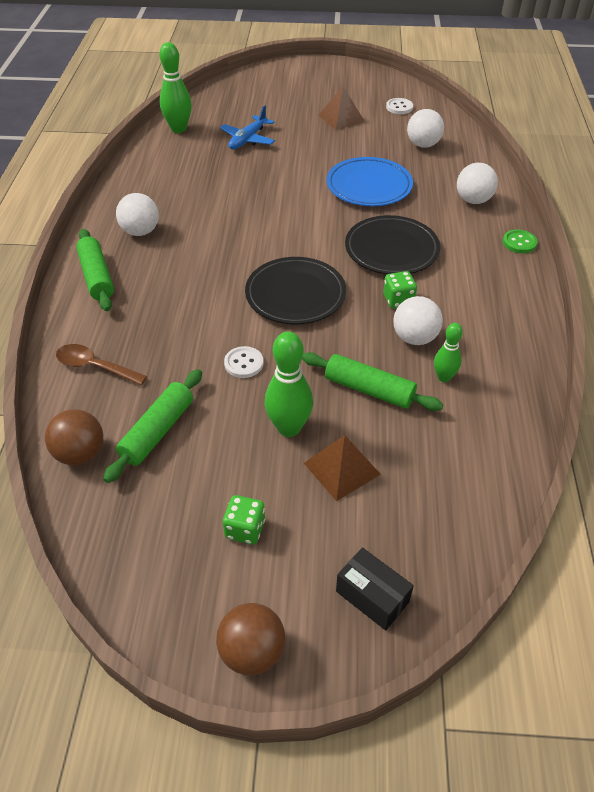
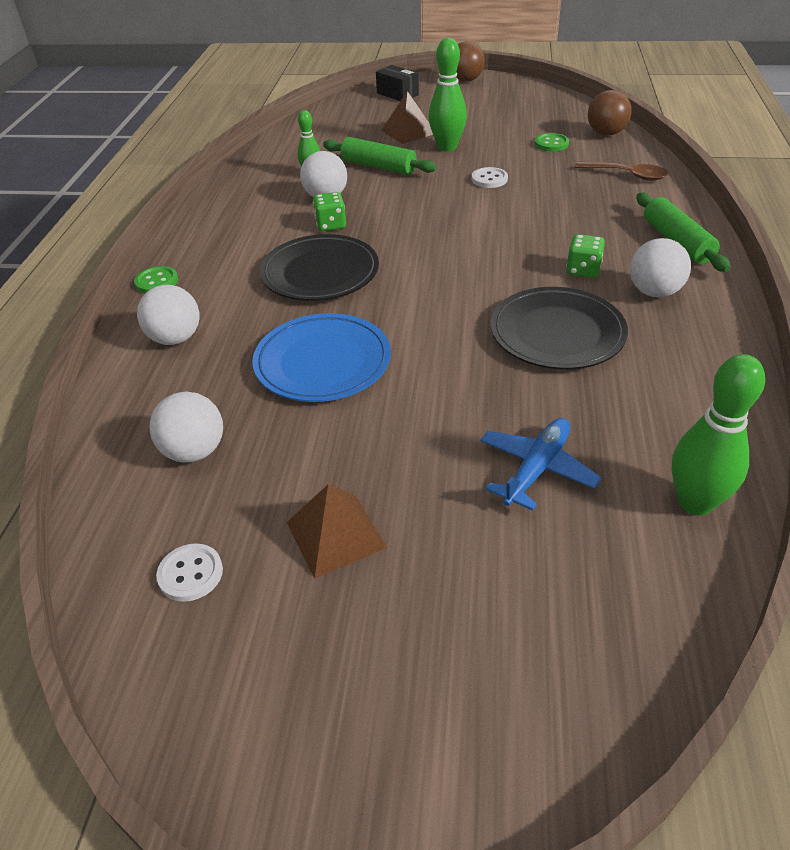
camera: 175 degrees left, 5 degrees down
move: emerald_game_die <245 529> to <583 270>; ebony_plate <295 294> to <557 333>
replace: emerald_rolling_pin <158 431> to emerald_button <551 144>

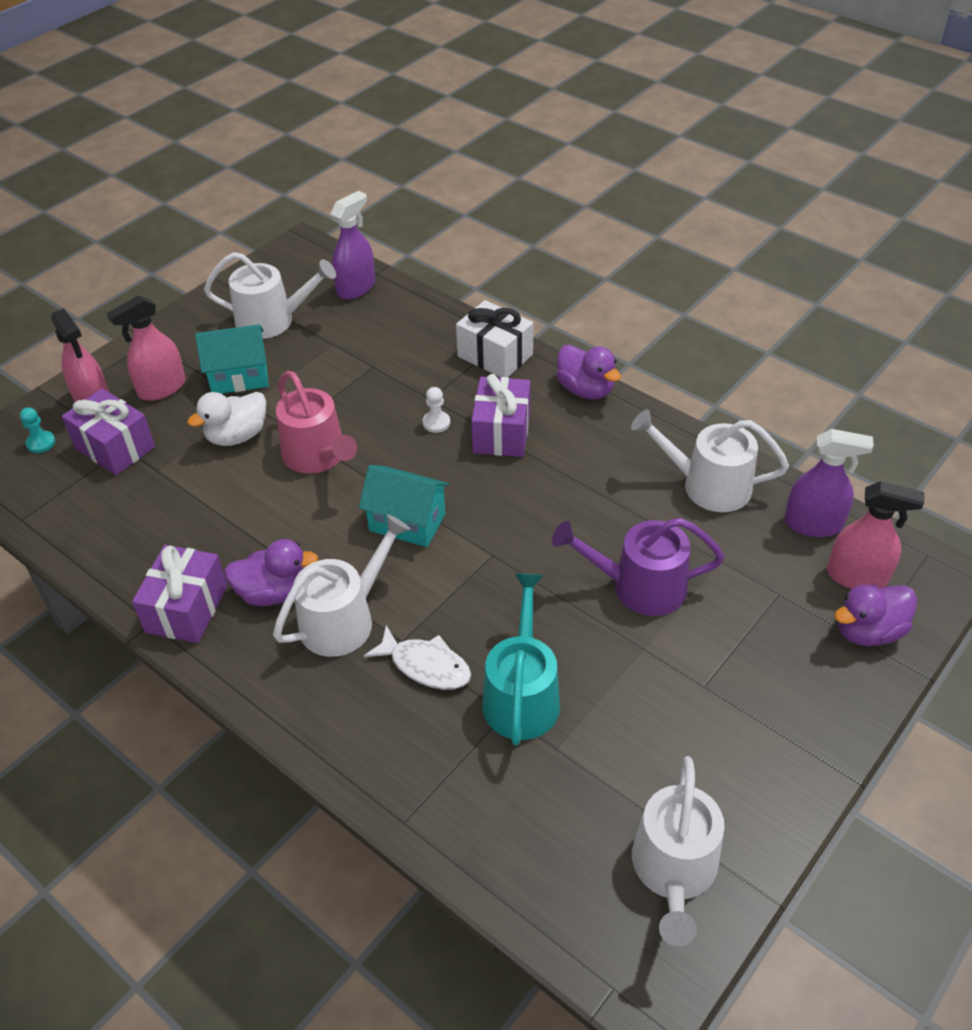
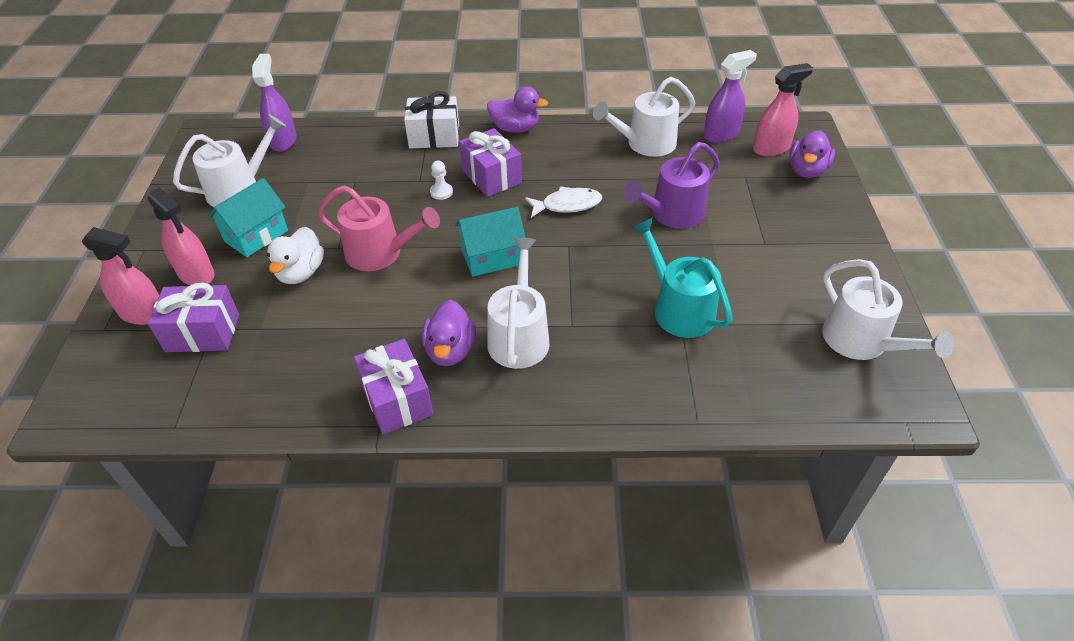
camera: 40 degrees left, 0 degrees up
delete: turquoise_pawn <41 443>
move: pure_white_toy_fish <425 666> to <567 205>
rotate: pink_sprayer <162 388> = <196 274> 60 degrees counterclockwise; royal_purple_duck <274 592> = <450 350> 135 degrees clockwise

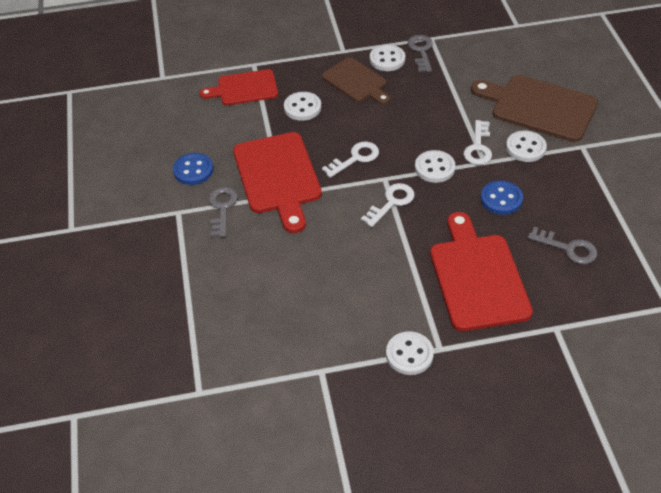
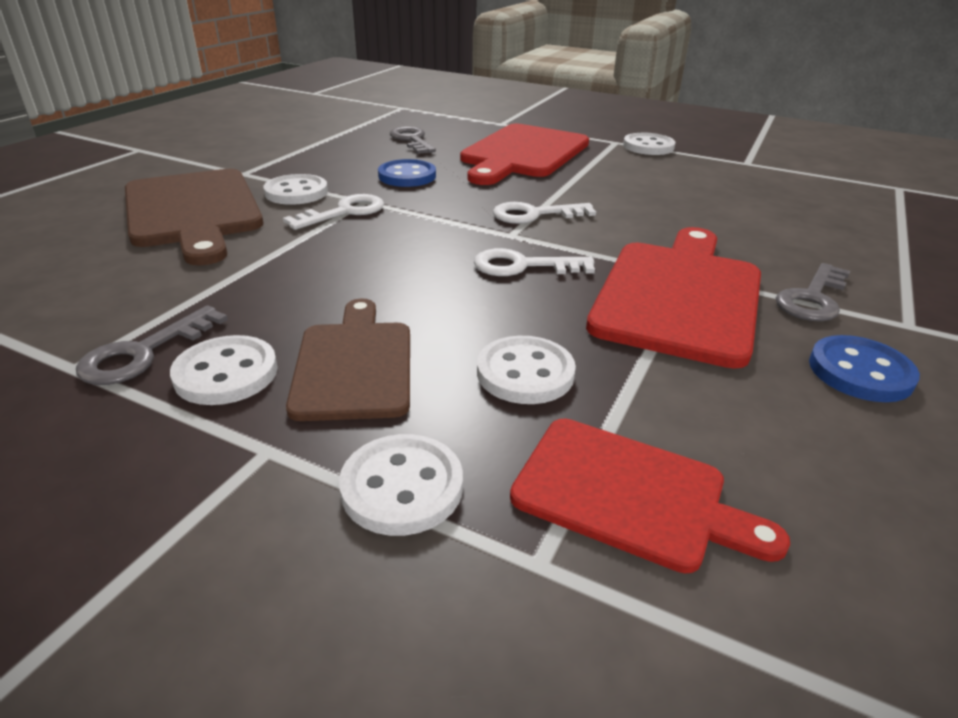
camera: 145 degrees left, 15 degrees down
move: pure_white_button <434 168> to <402 487>

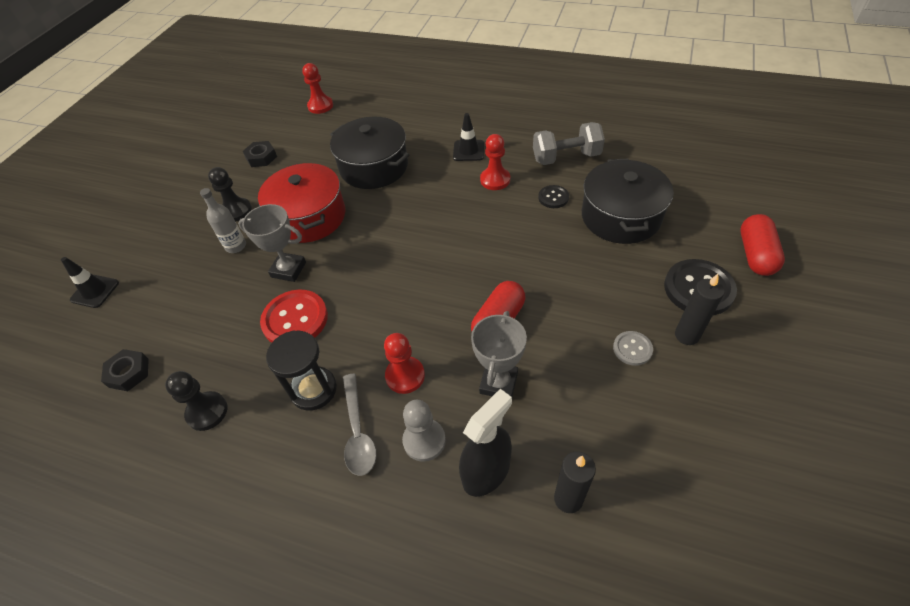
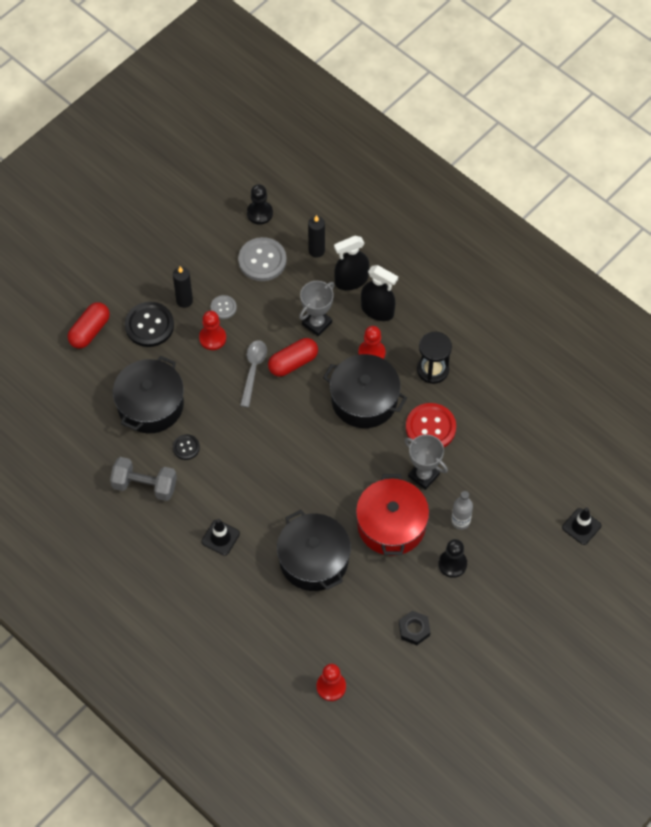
camera: 160 degrees left, 10 degrees up
delete: ebony_hexagon_nut <128 373>
insert: gray_button <262 260>; ebony_pot <364 400>
move: ebony_pawn <207 412> to <259 213>; gray_teaspoon <358 432> to <253 370>; red_pawn <495 180> to <212 338>
replace: gray_pawn <424 440> to ebony_sprayer <377 310>

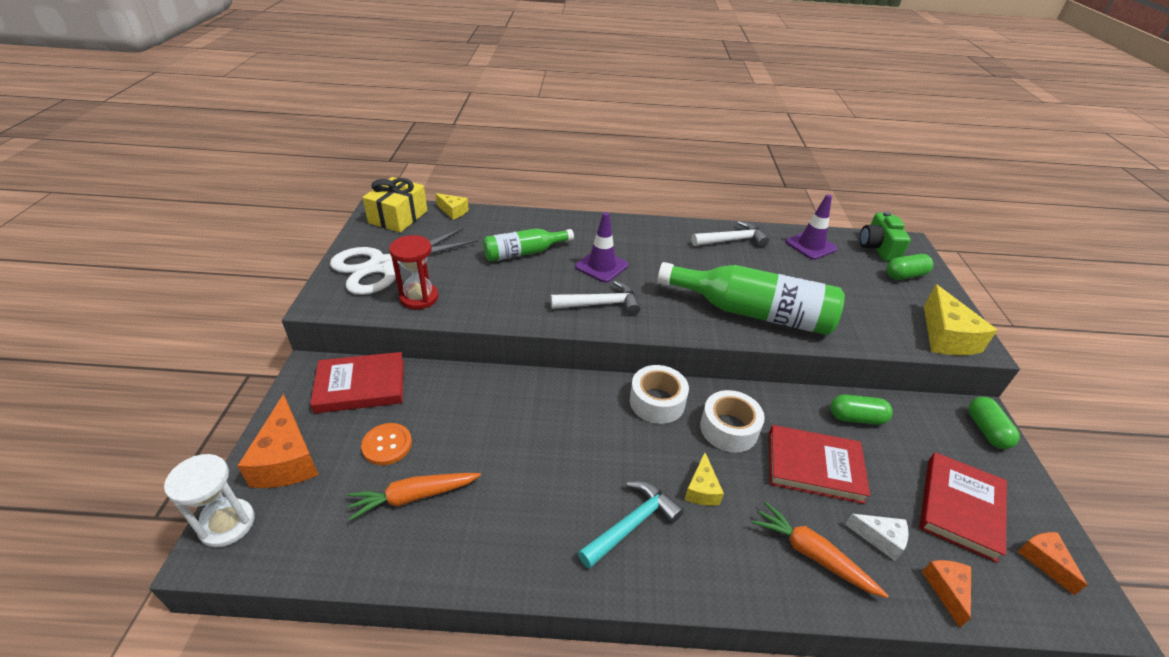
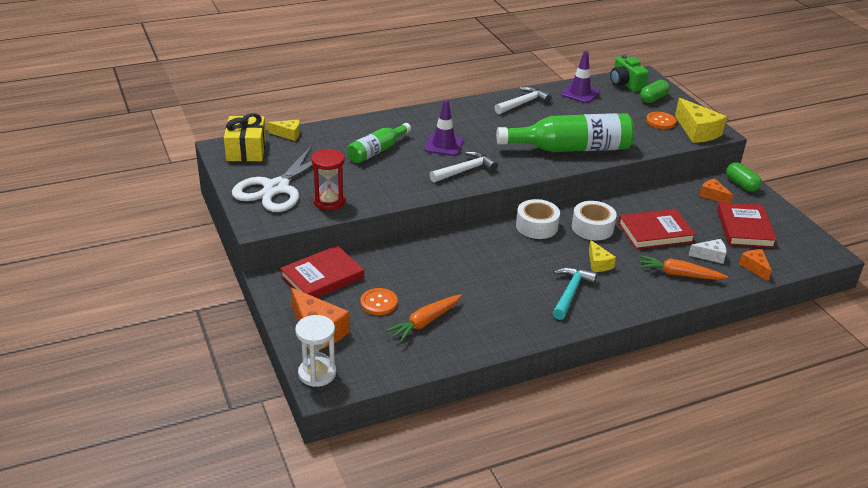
camera: 25 degrees left, 5 degrees down
delete: emerald_capsule <856 418>
insert: orange-coloured_button <660 121>
move: orange-coloured_cheese <1044 561> to <713 196>

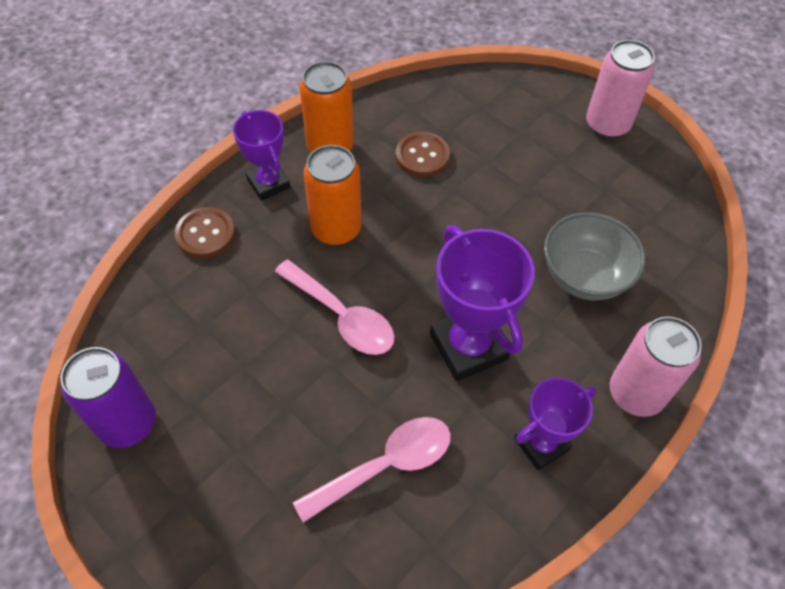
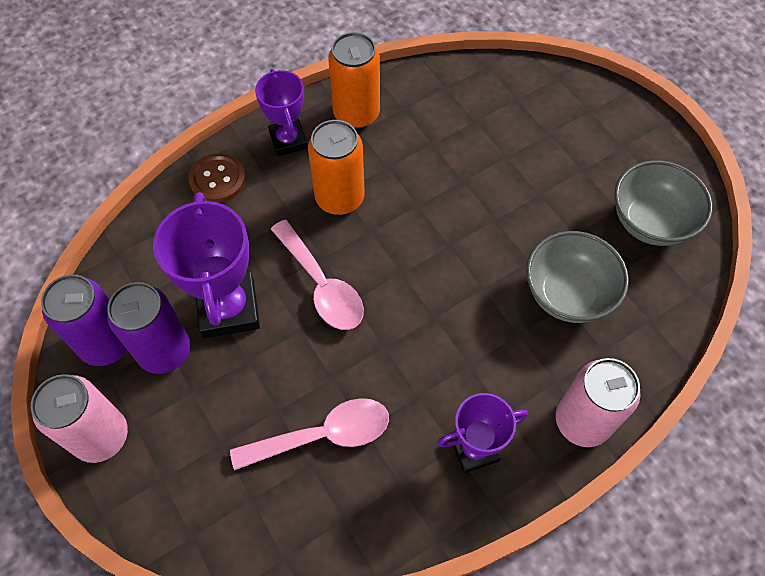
camera: 15 degrees right, 5 degrees up
delete: russet_button <422 156>
insert: royal_purple_can <164 351>; gray_bowl <650 222>
move: royal_purple_prize_cup <468 347> to <228 308>; pink_can <607 125> to <101 436>

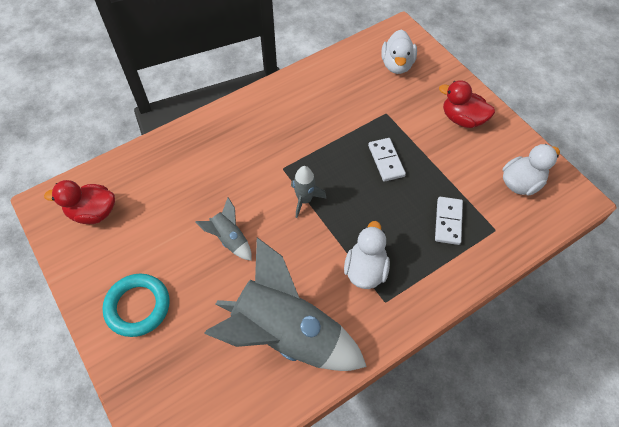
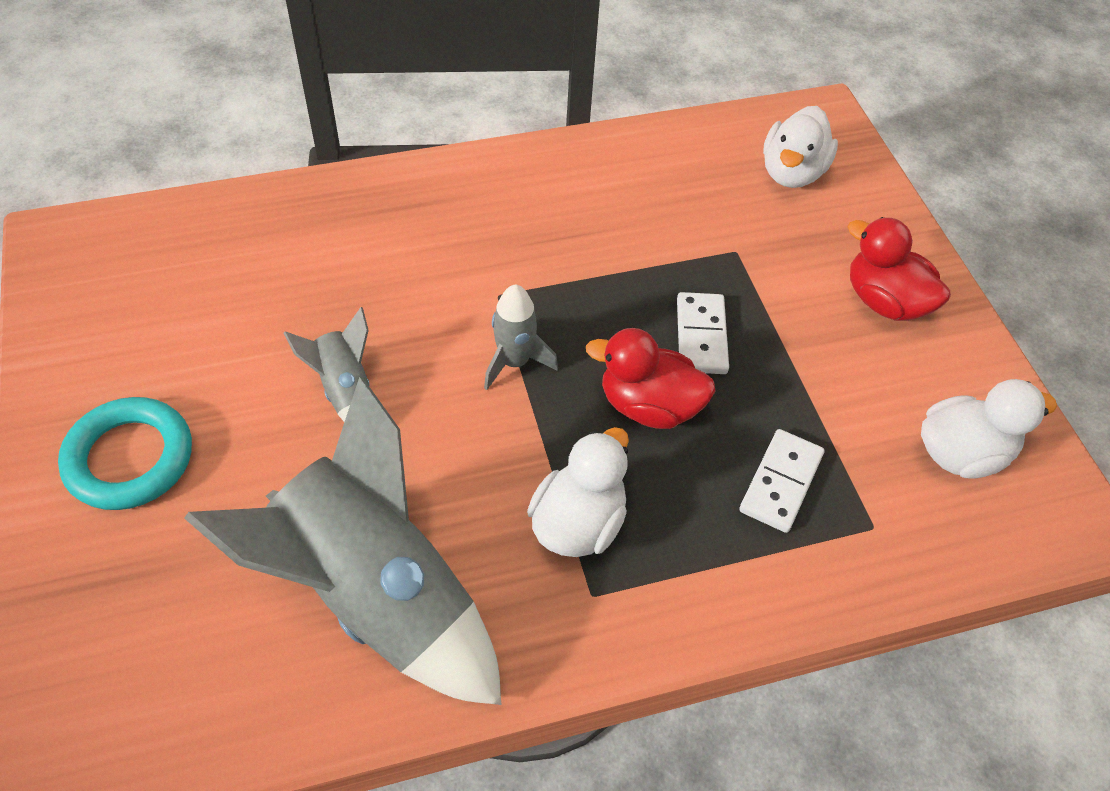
camera: 15 degrees right, 5 degrees down
move: red_duck <93 212> to <649 406>

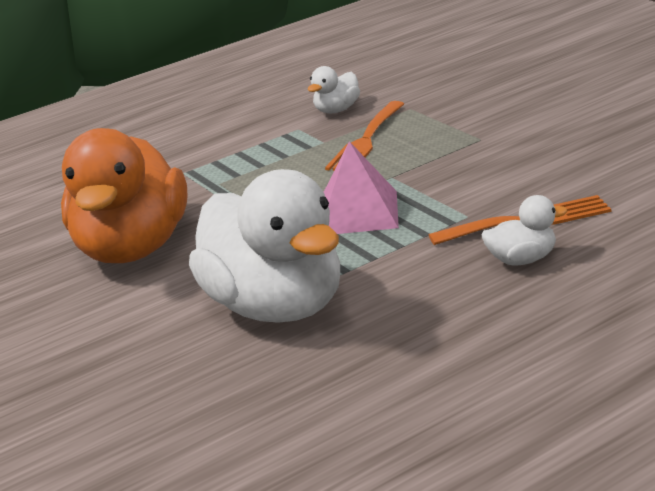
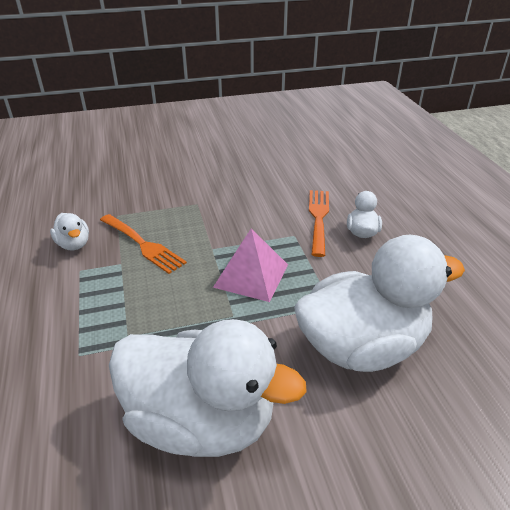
camera: 75 degrees left, 10 degrees up
recolor: orange-coloured_duck <133 249> to pure_white_duck <201 421>

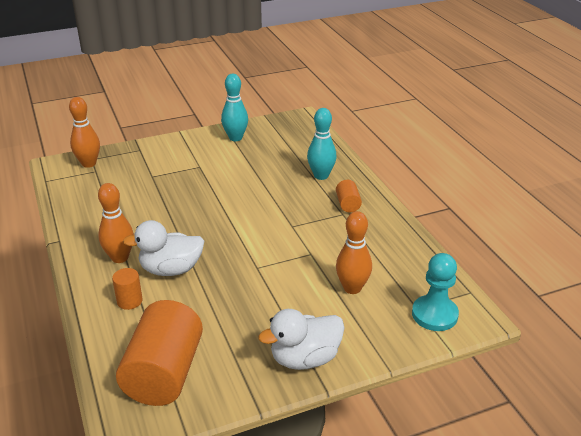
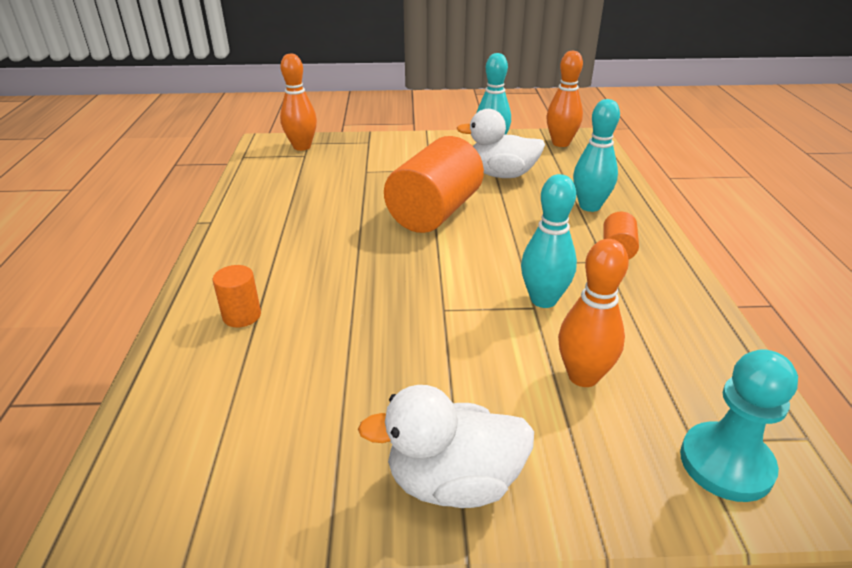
camera: 20 degrees right, 0 degrees up
insert: turquoise_bowling_pin <543 300>
move: orange-coloured_bowling_pin <120 257> to <560 143>; orange-coloured_solid_cylinder <164 373> to <435 212>; pure_white_duck <171 269> to <501 174>

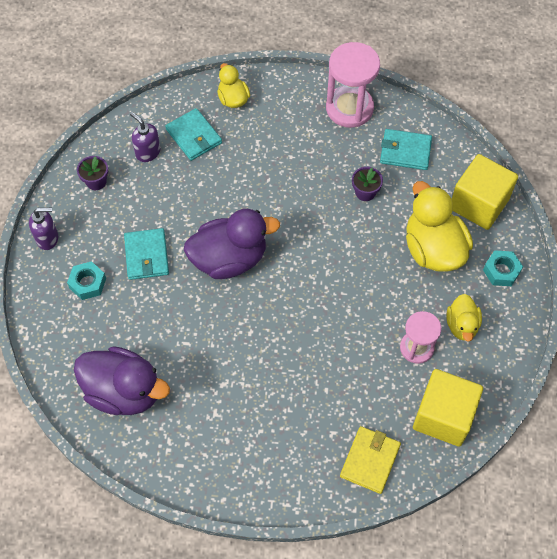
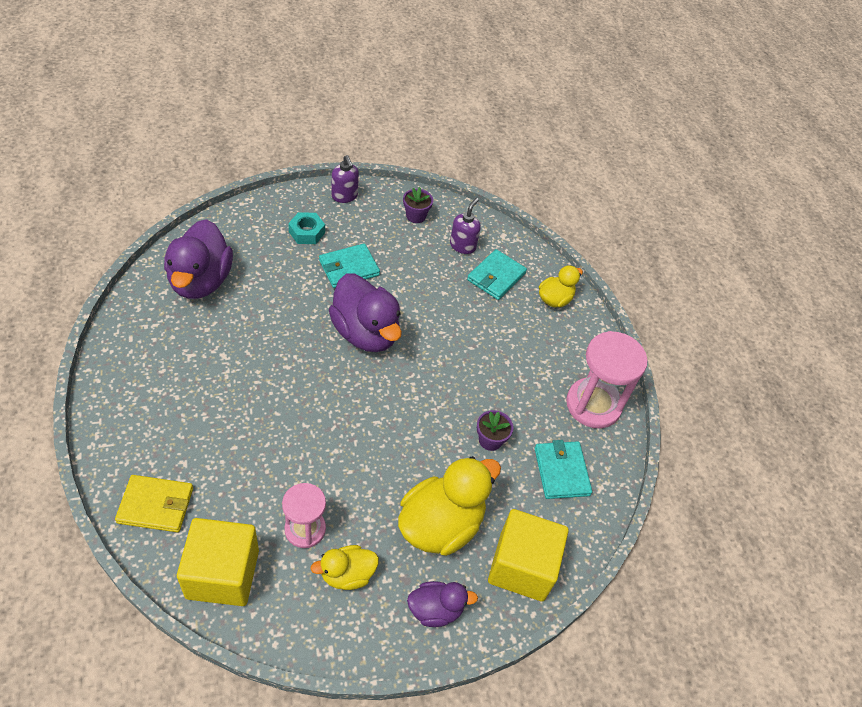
camera: 65 degrees right, 10 degrees down
replace: turquoise_hexagon_nut <501 271> to royal_purple_duck <435 610>

